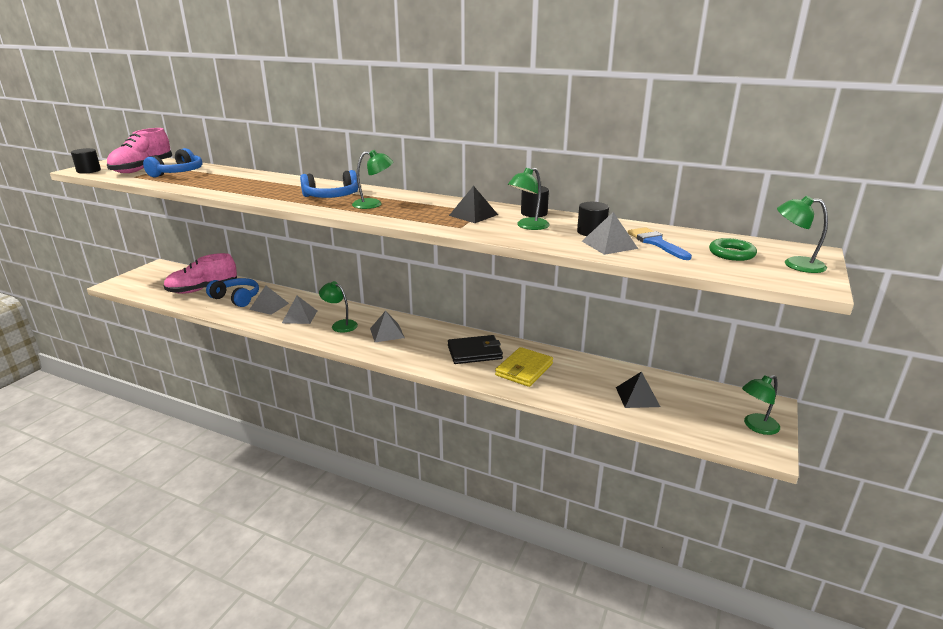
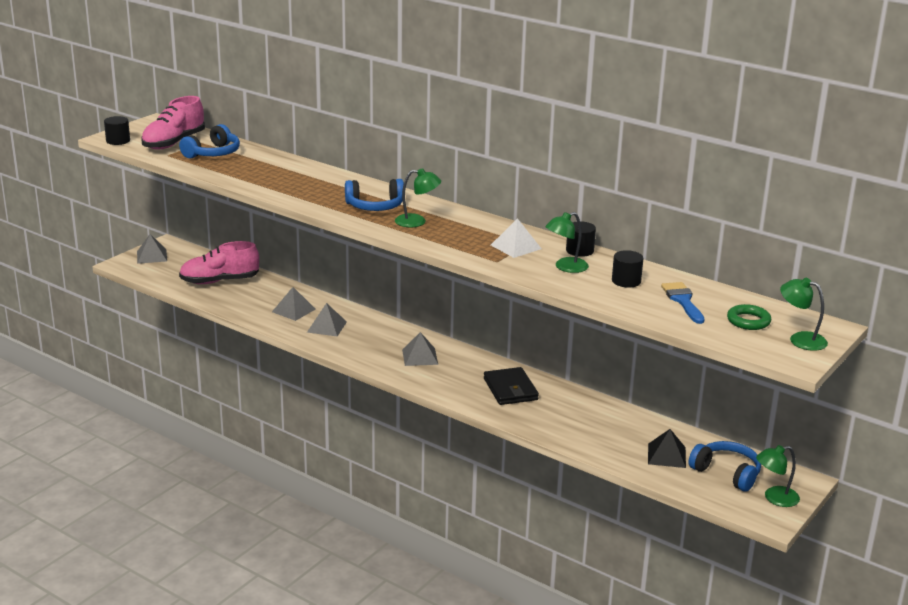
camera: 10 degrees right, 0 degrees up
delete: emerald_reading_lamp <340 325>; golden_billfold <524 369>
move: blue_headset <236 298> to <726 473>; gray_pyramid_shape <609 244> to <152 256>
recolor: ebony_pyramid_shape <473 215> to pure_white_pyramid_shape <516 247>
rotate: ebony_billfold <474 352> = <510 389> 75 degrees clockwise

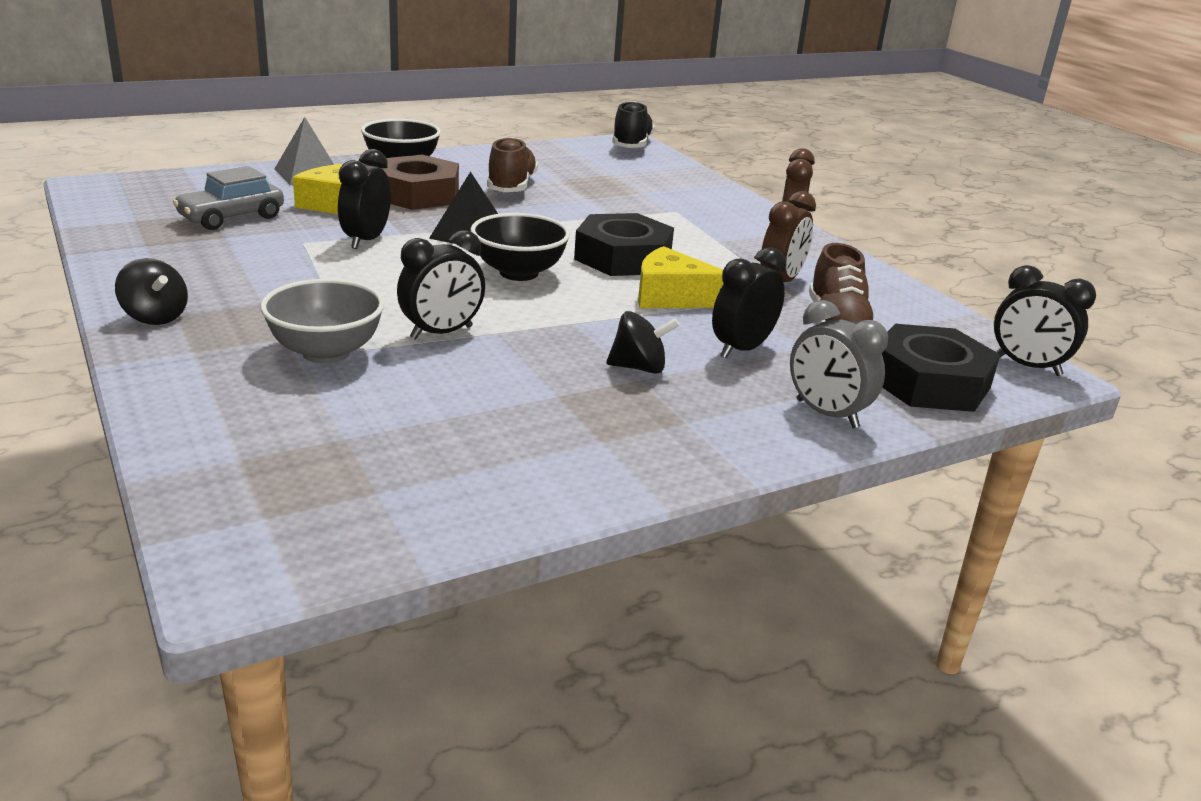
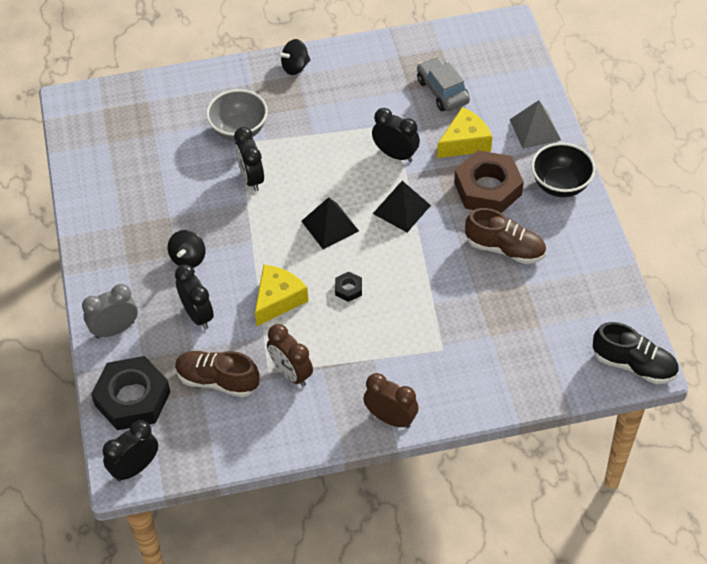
camera: 110 degrees right, 25 degrees up
replace: ebony_bowl <519 273> to ebony_pyramid_shape <330 226>
resize: ebony_hexagon_nut <623 257> = <348 289> x0.42

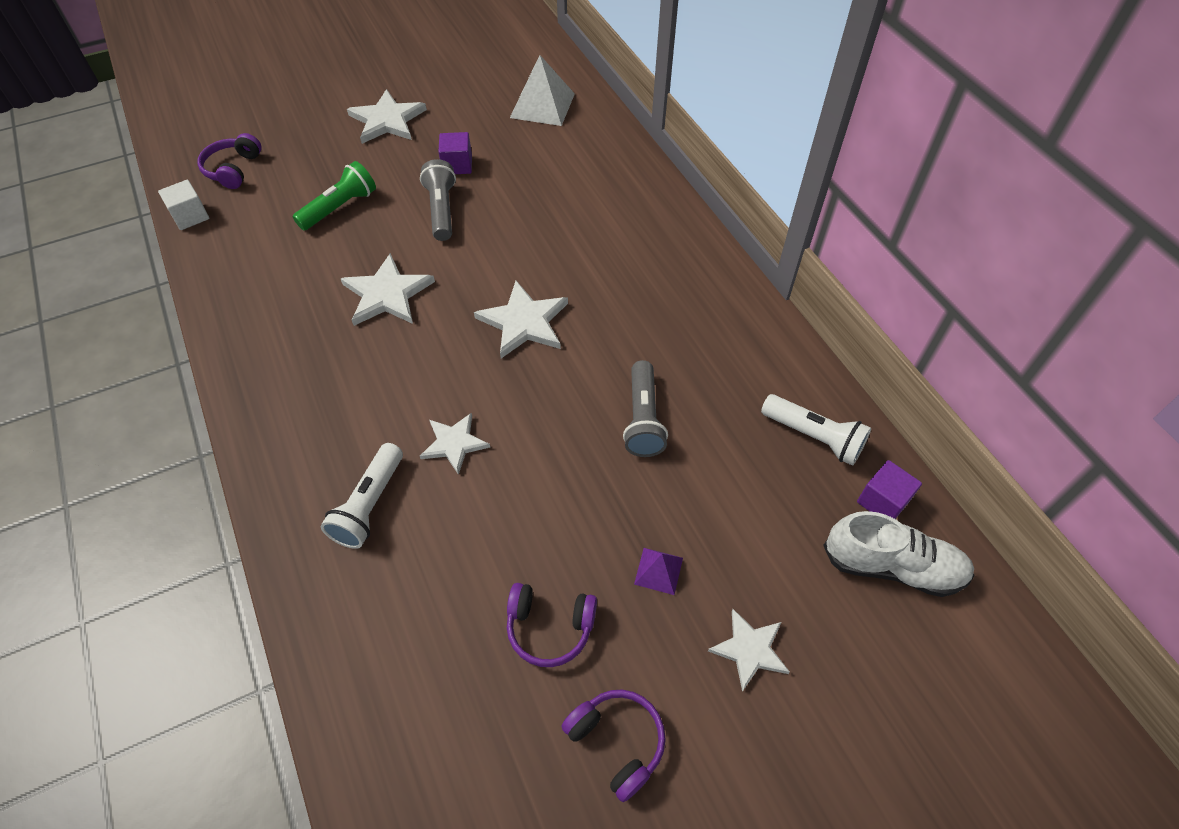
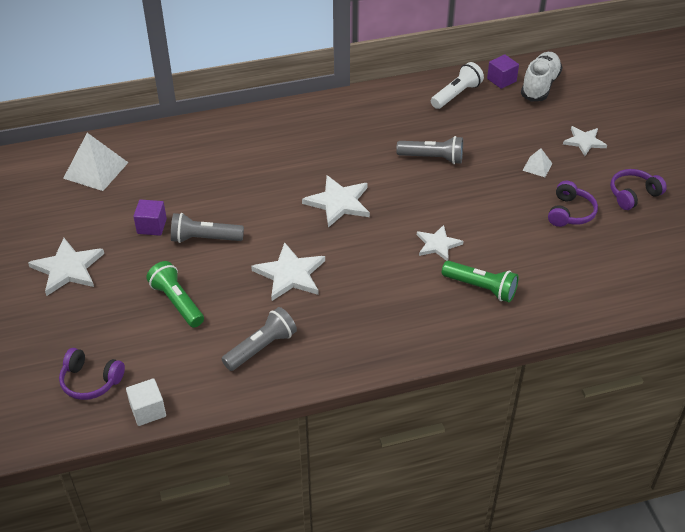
camera: 80 degrees left, 10 degrees down
insert: gray_pocket_torch <261 347>
recolor: pure_white_pocket_torch <369 505> to emerald_pocket_torch <481 288>; royal_purple_pyramid_shape <658 570> to pure_white_pyramid_shape <537 166>

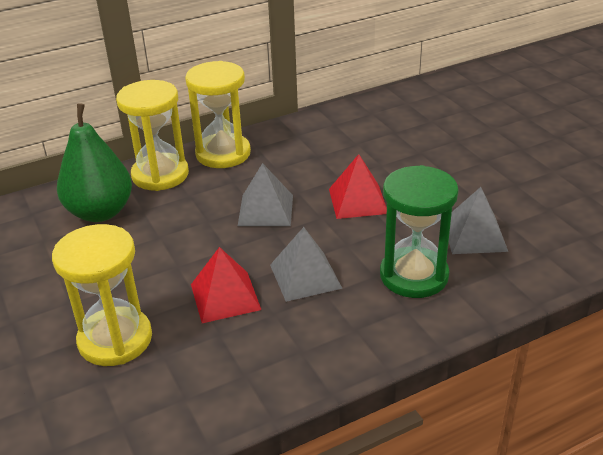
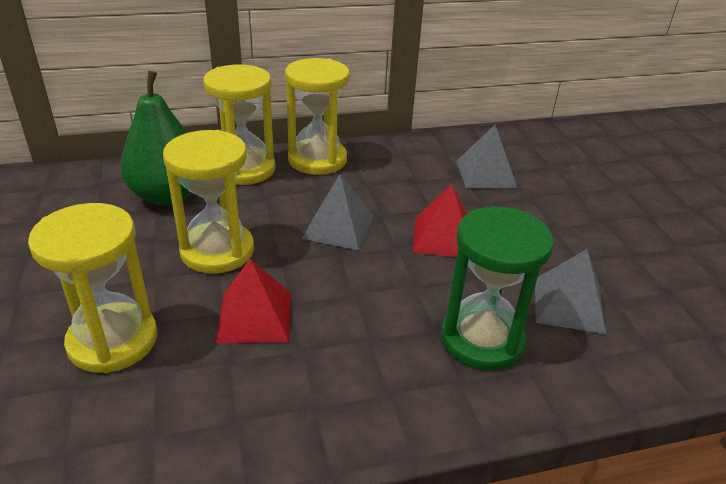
camera: 10 degrees right, 0 degrees up
insert: golden_hourglass <217 251>
move: gray_pyramid_shape <305 276> to <486 174>

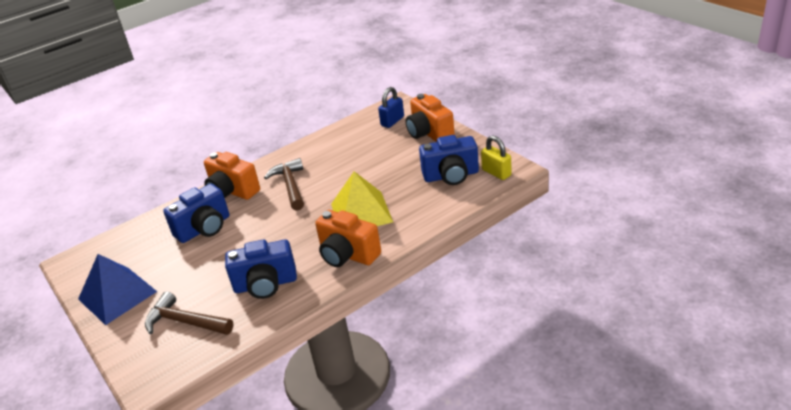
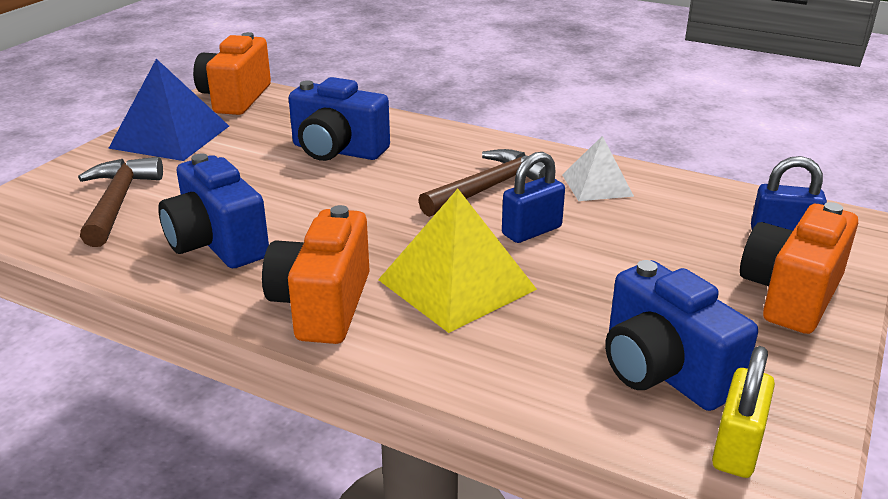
camera: 60 degrees right, 5 degrees down
insert: blue_small_lock <531 231>; pure_white_pyramid_shape <597 185>
move: orange-coloured_photo_camera <232 191> to <235 98>

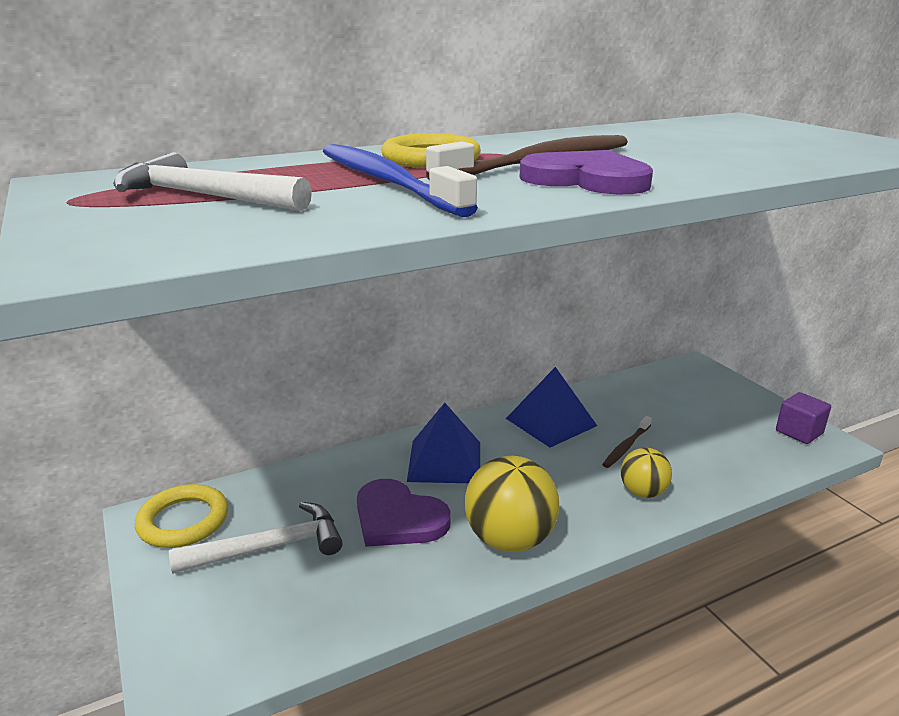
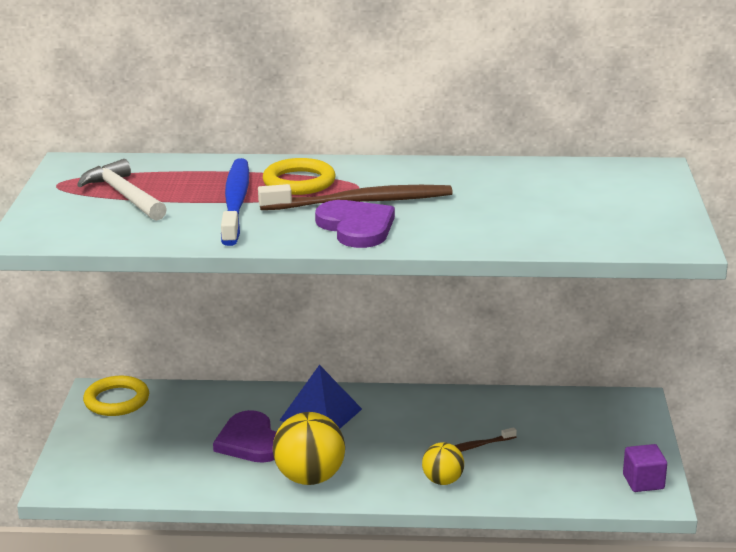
camera: 30 degrees right, 0 degrees up
delete: pure_white_hammer <269 547>; blue_pyramid_shape <551 422>

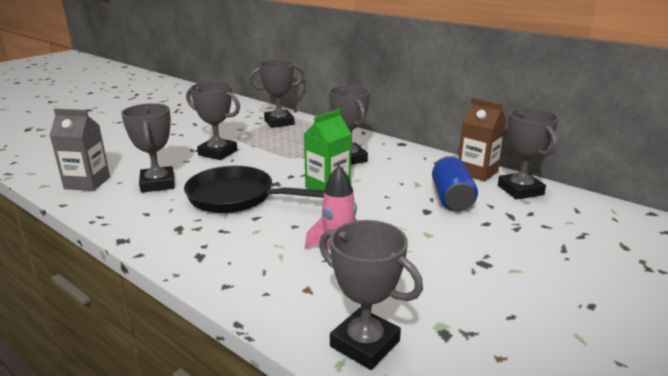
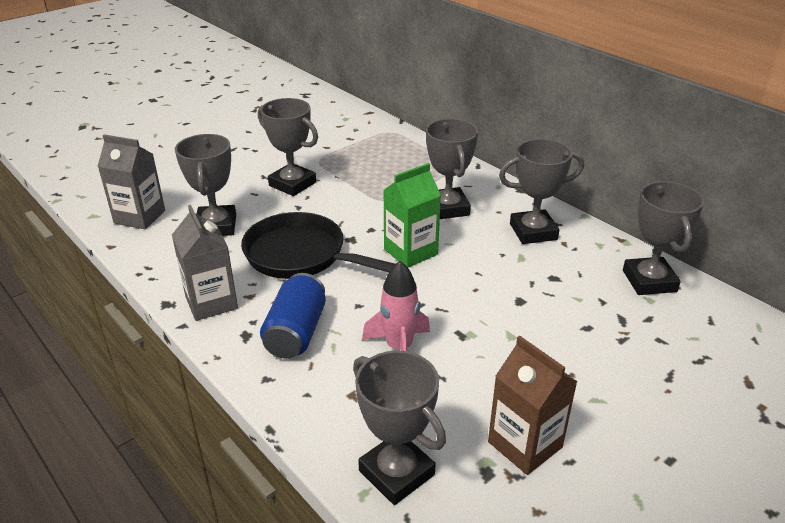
camera: 10 degrees right, 10 degrees up
insert: gray_carton <211 302>
move: gray_prize_cup <279 122> to <533 231>; blue_can <451 198> to <296 332>; russet_carton <477 172> to <525 444>

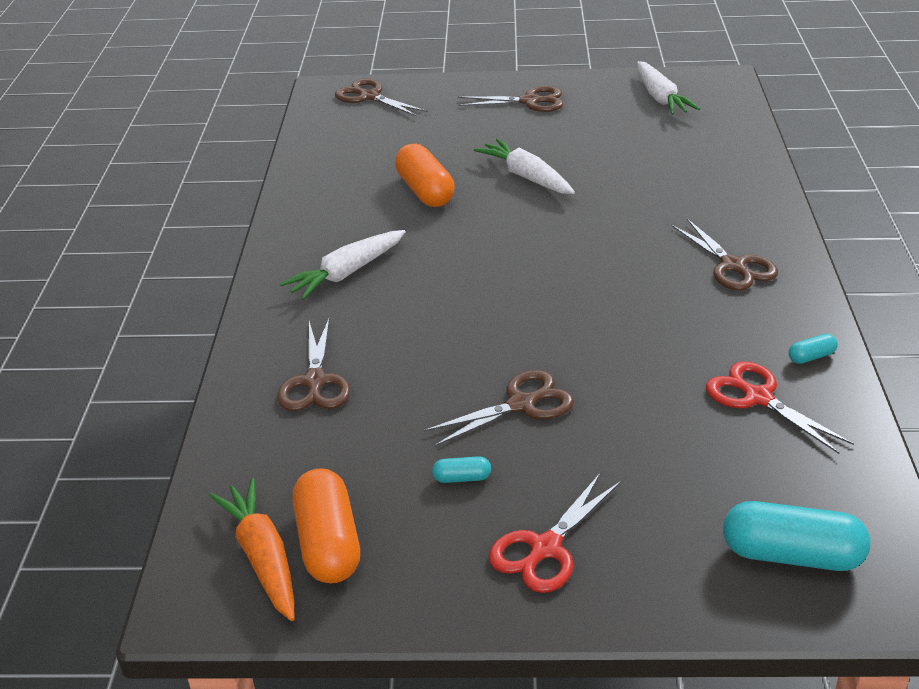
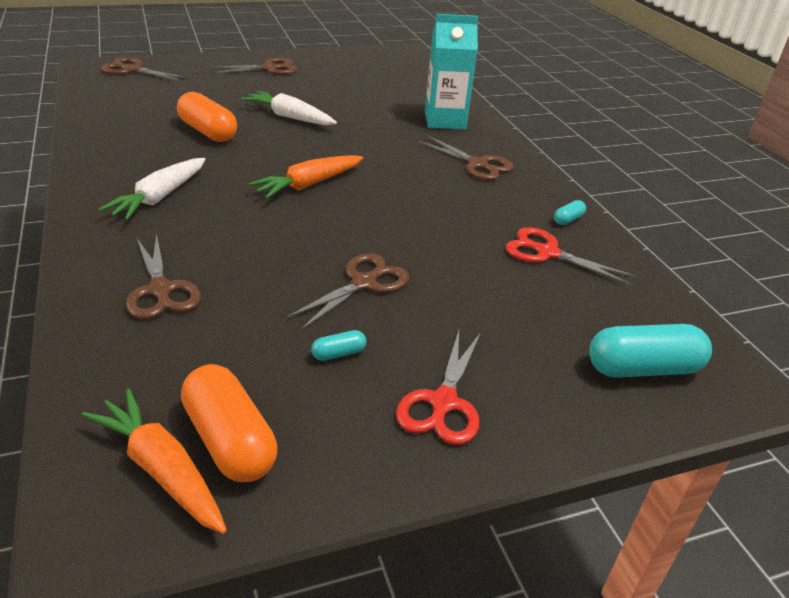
camera: 25 degrees left, 0 degrees up
delete: pure_white_toy_carrot <660 98>
insert: orange-coloured_toy_carrot <309 185>; turquoise_carton <445 121>

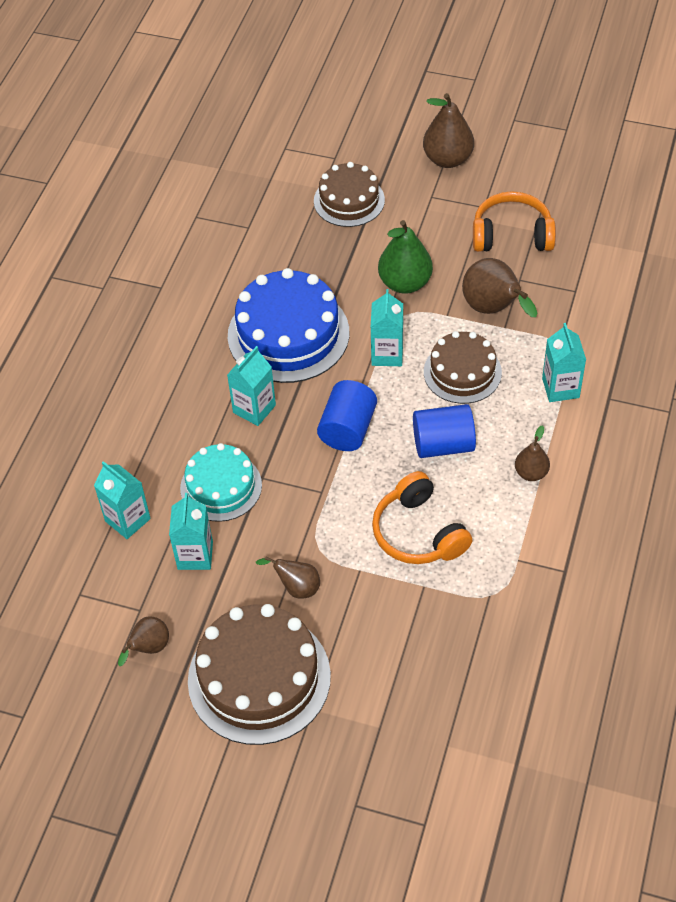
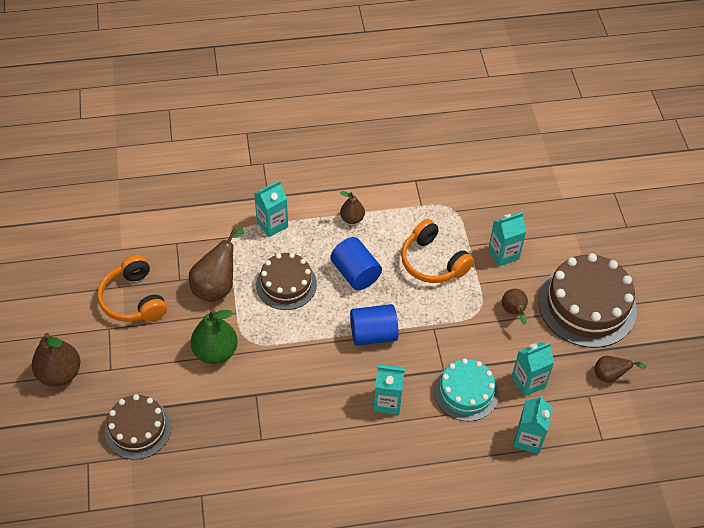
camera: 120 degrees left, 0 degrees up
delete: blue_gateau <288 334>
move: turquoise_carton <387 354> to <503 254>
rotate: orange-coloured_headset <418 532> = <433 262> 105 degrees clockwise

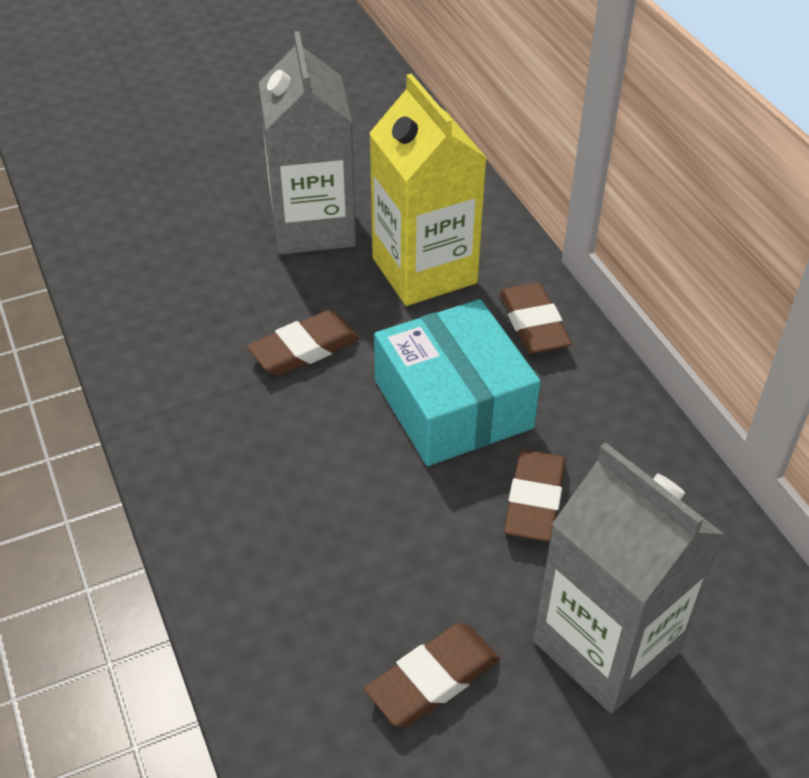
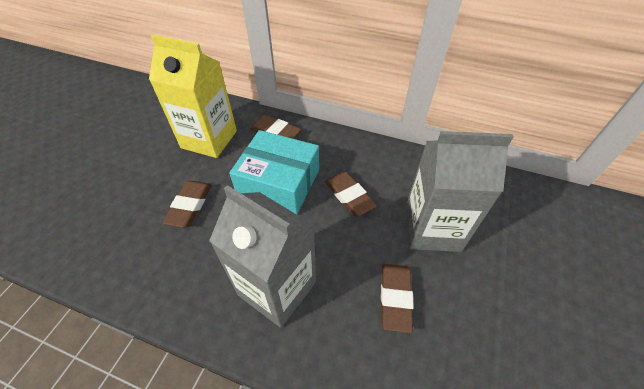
camera: 45 degrees left, 5 degrees up
move: gray_carton <313 226> to <277 288>

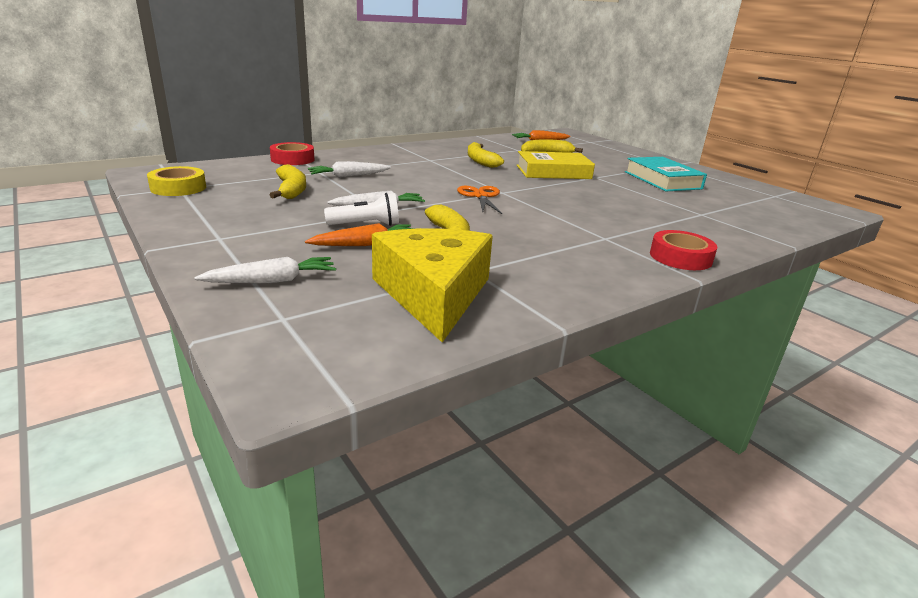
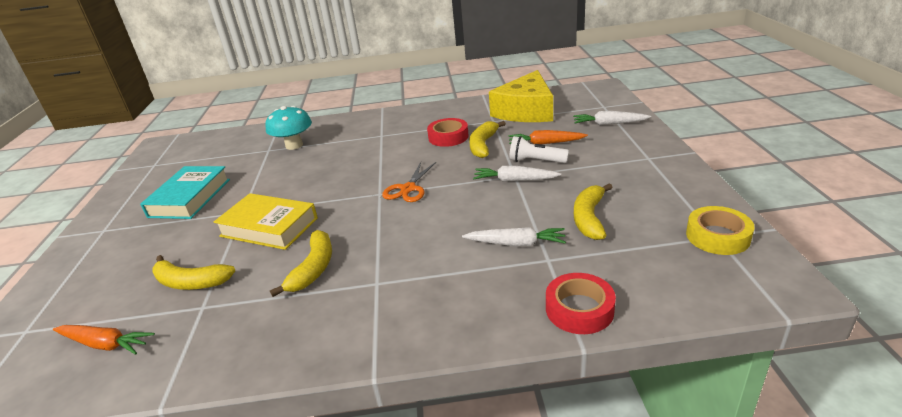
camera: 145 degrees left, 5 degrees up
insert: turquoise_mushroom <294 145>
move: red_sticky_tape <680 257> to <448 137>

